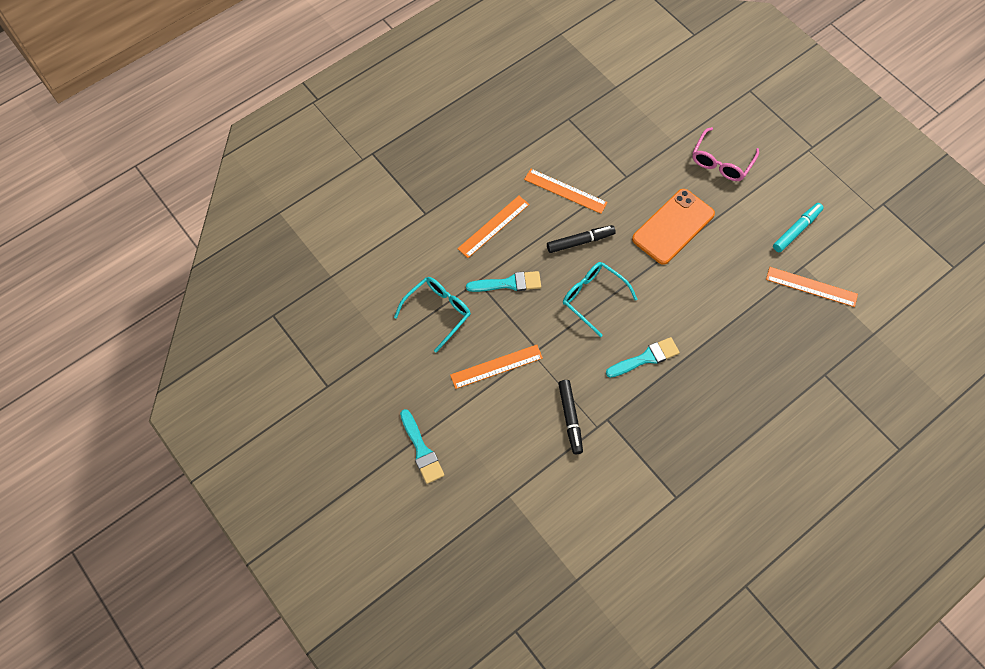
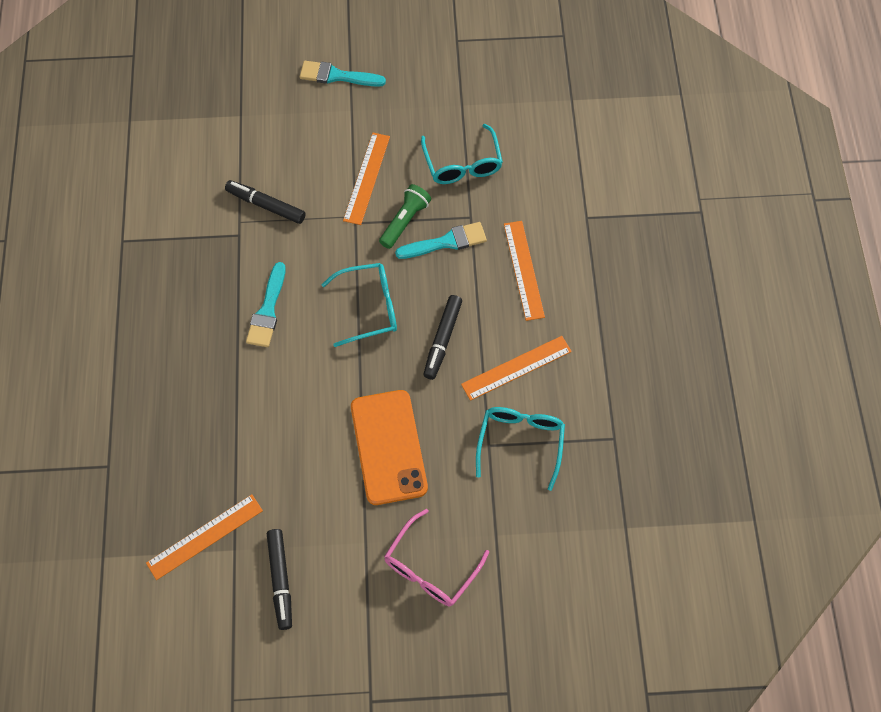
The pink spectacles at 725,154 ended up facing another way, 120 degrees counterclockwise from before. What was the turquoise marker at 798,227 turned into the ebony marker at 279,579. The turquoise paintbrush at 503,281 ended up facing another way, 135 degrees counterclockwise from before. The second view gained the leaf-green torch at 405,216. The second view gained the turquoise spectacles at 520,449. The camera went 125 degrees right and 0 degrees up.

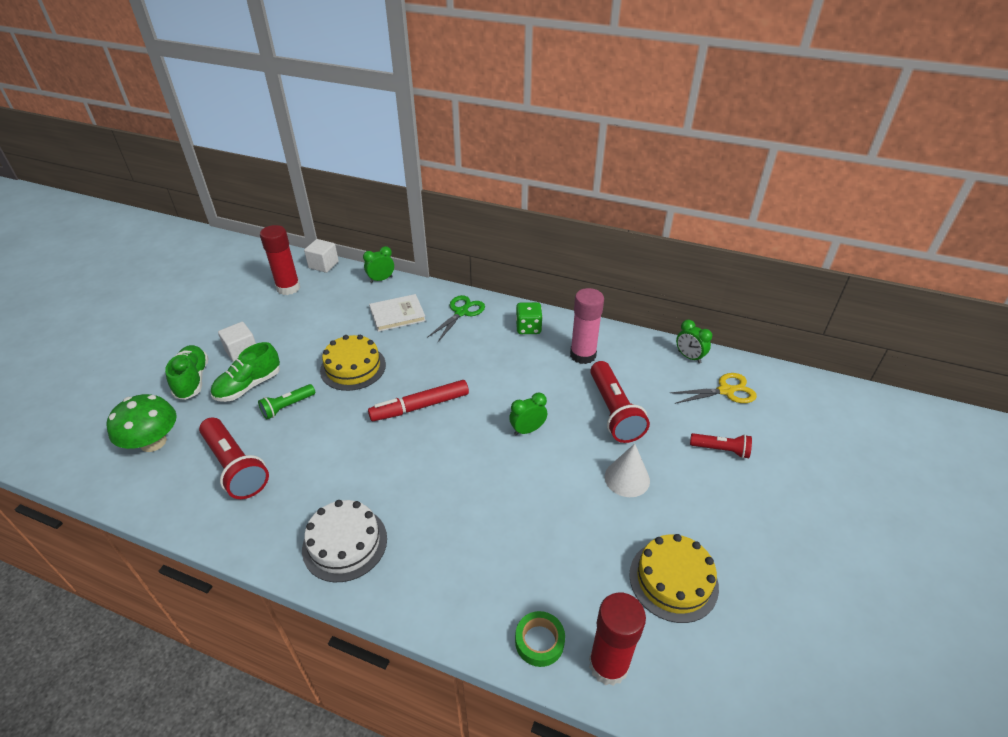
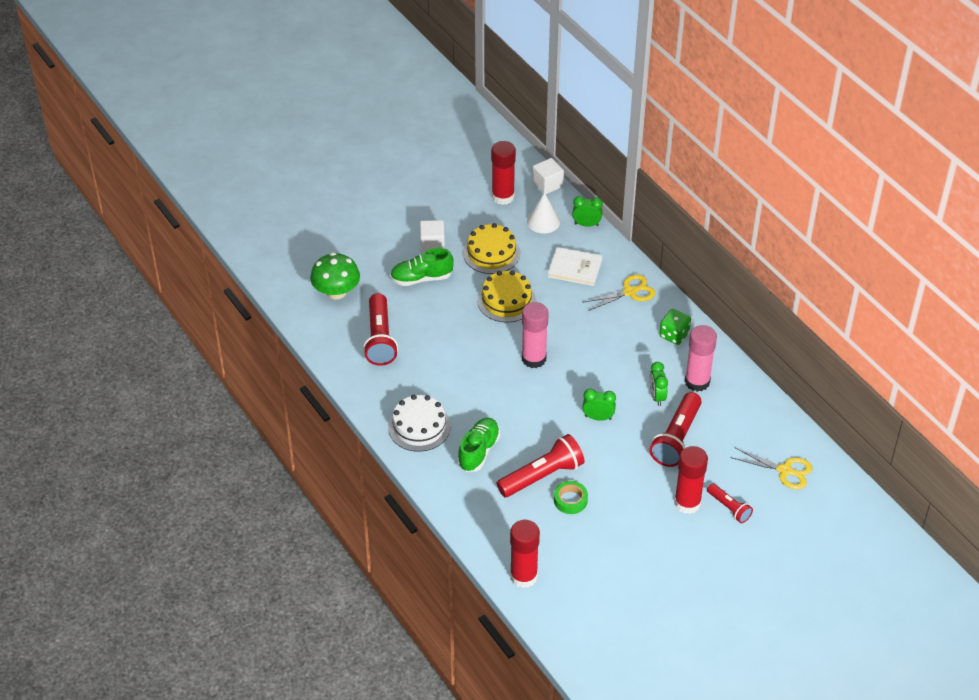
What was the leaf-green scissors at 456,318 turned into the golden scissors at 618,292. The leaf-green alarm clock ended up elsewhere, having gone from 694,342 to 658,384. The leaf-green lace-up shoe ended up elsewhere, having gone from 187,372 to 478,445. Where the scarlet marker stood at 418,400, the pink glue came to stand at 535,335. The second view lost the leaf-green torch at 286,401. The white solid cone ended up elsewhere, having gone from 627,470 to 543,213. The golden layer cake ended up elsewhere, having gone from 674,578 to 491,248. The leaf-green roll of tape ended up elsewhere, having gone from 540,639 to 571,497. The second view gained the scarlet torch at 541,465. The second view gained the scarlet glue at 691,480. The camera went 35 degrees right and 5 degrees up.

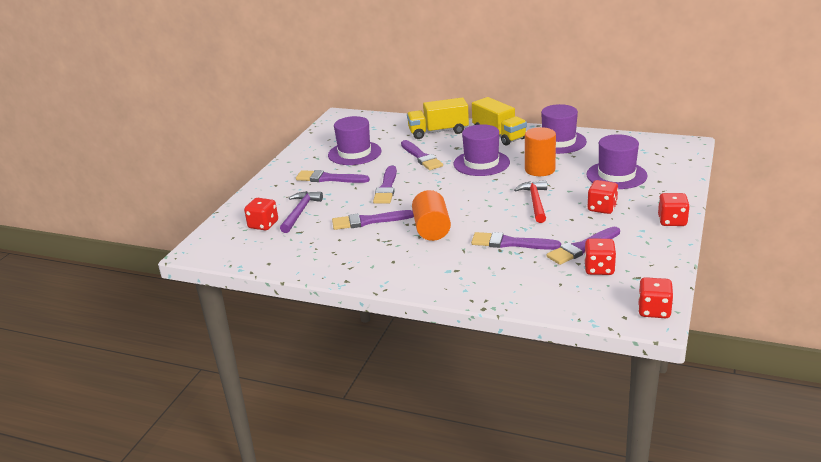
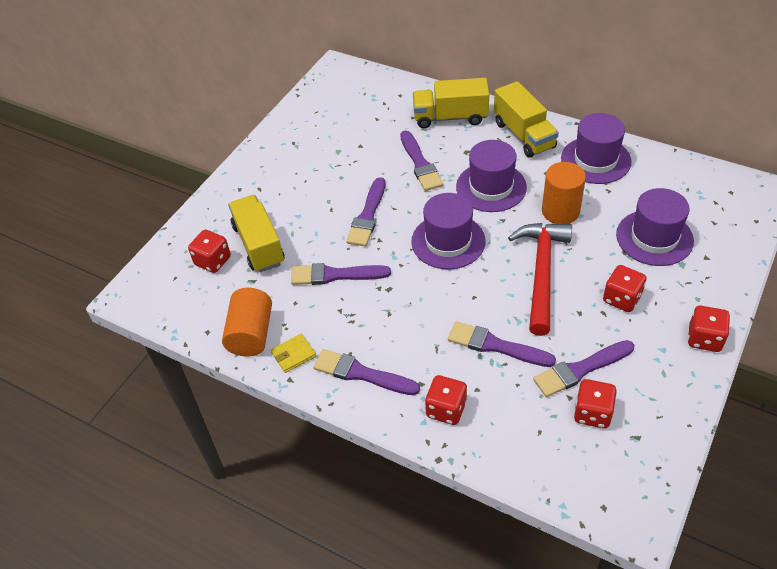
The violet hat ended up elsewhere, having gone from 354,140 to 448,231. The violet paintbrush ended up elsewhere, having gone from 333,176 to 366,372. The size of the scarlet carpenter's hammer at 530,201 changed by a factor of 1.51. The bright orange cylinder shape ended up elsewhere, having gone from 431,215 to 247,322. Where the violet carpenter's hammer stood at 301,212, the golden toy truck came to stand at 256,233. The scarlet dice ended up elsewhere, having gone from 655,297 to 446,400. The second view gained the golden wallet at 293,353. The camera went 10 degrees right and 20 degrees up.

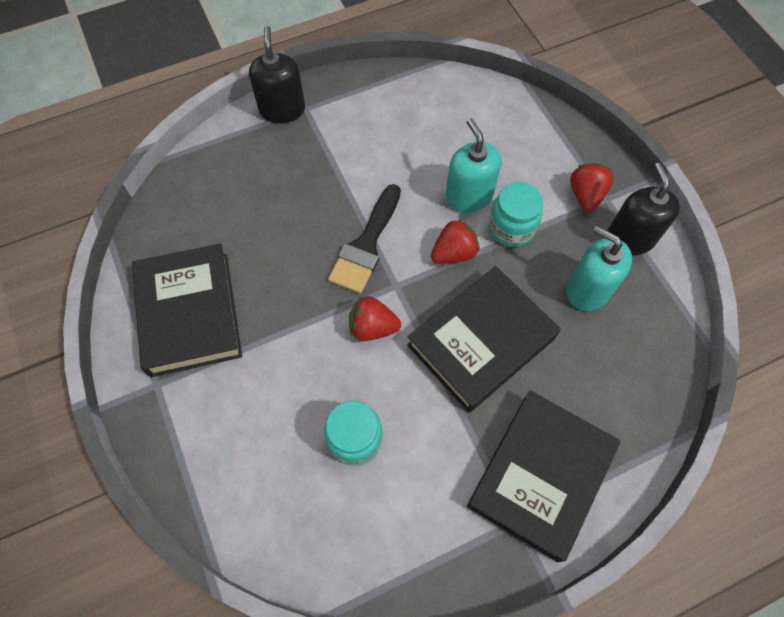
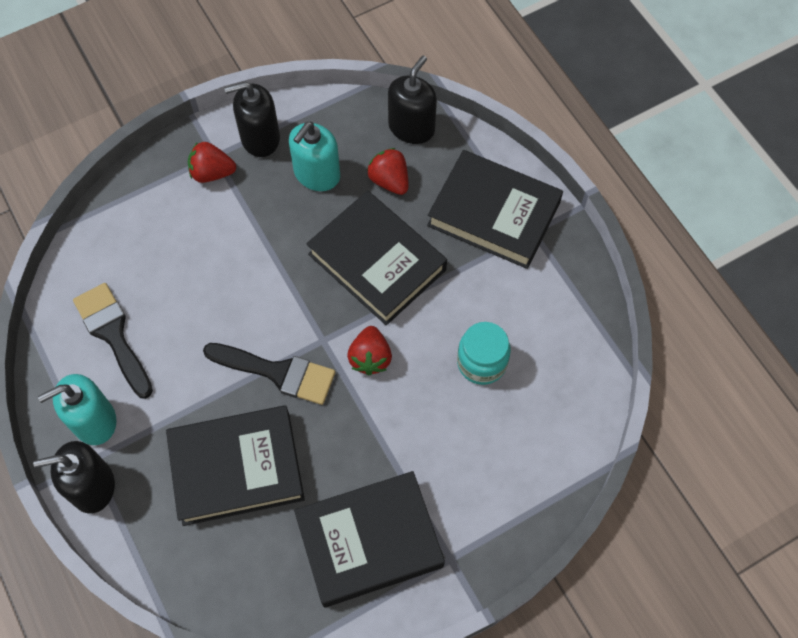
The turquoise pump bottle ended up elsewhere, having gone from 474,165 to 77,409. The second view lost the turquoise jar at 516,214. The scarlet berry ended up elsewhere, having gone from 455,241 to 388,171. The second view gained the ebony pump bottle at 412,100. The second view gained the ebony paintbrush at 113,341. The second view gained the ebony hardback at 235,465. The camera went 95 degrees left and 0 degrees up.

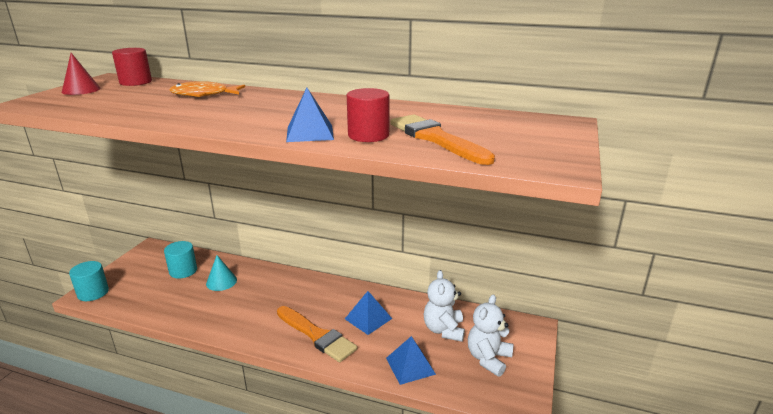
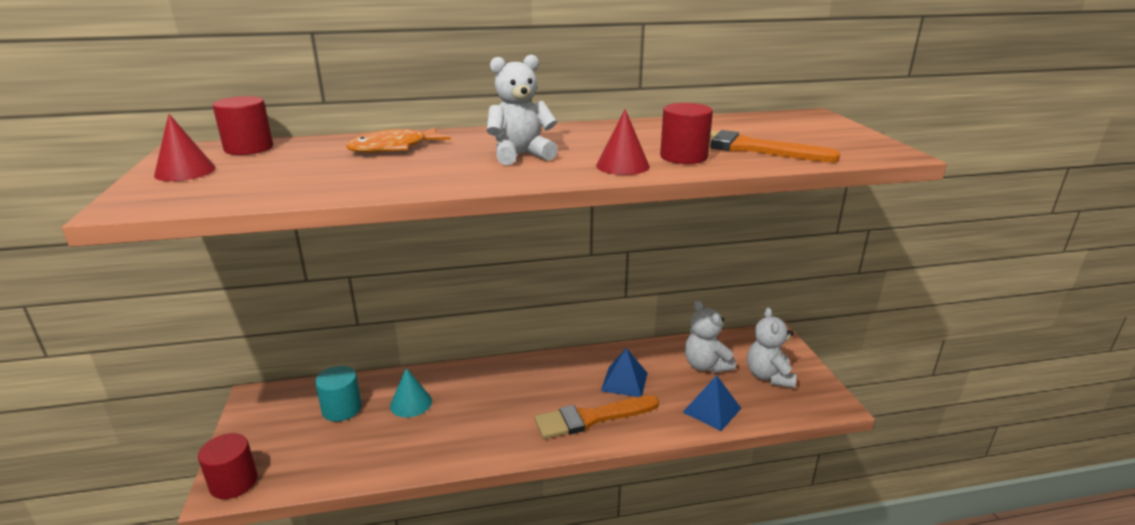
Where the cobalt pyramid stood at 310,115, the scarlet solid cone came to stand at 623,142. What was the turquoise cylinder shape at 89,281 turned into the scarlet cylinder shape at 228,466. The bright orange paintbrush at 317,334 ended up facing another way, 150 degrees clockwise from before. The second view gained the white teddy bear at 522,110. The camera went 30 degrees left and 0 degrees up.

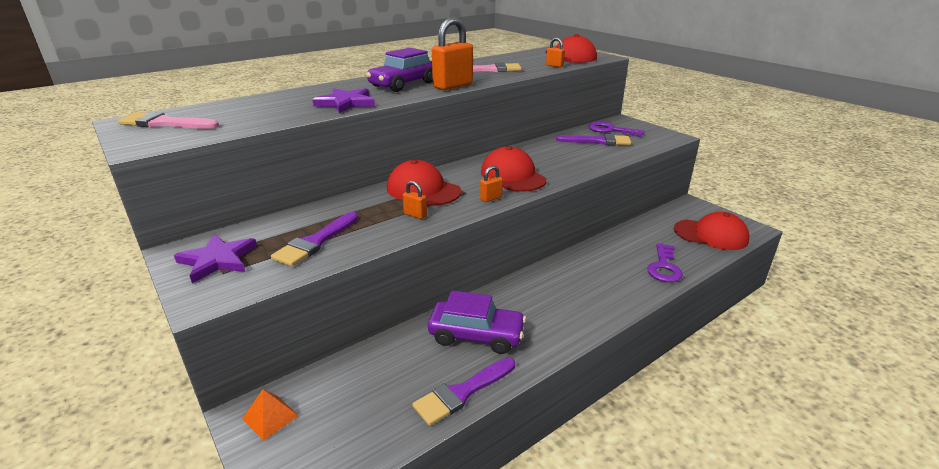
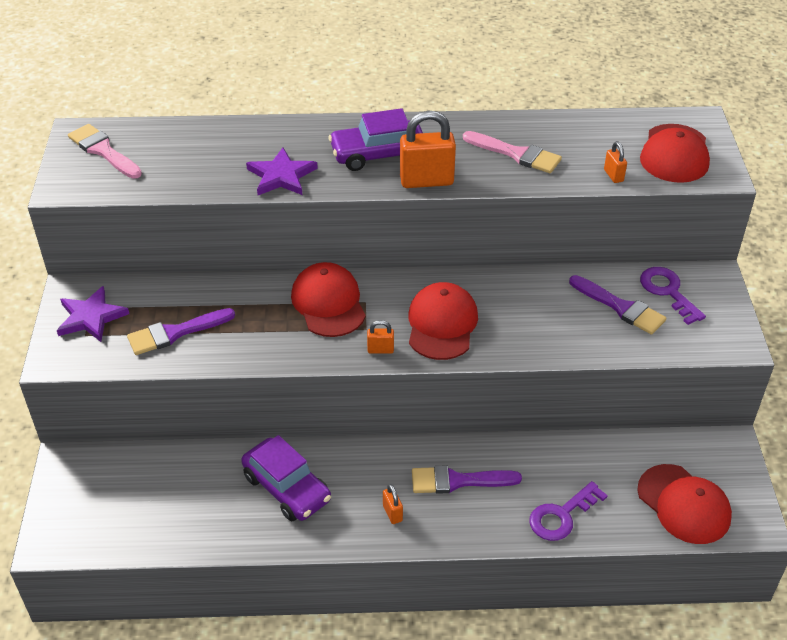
The bright orange lock ended up elsewhere, having gone from 415,200 to 393,504. The violet paintbrush ended up elsewhere, having gone from 463,392 to 467,479. The second view lost the bright orange pyramid at 271,415. The camera went 35 degrees right and 15 degrees up.

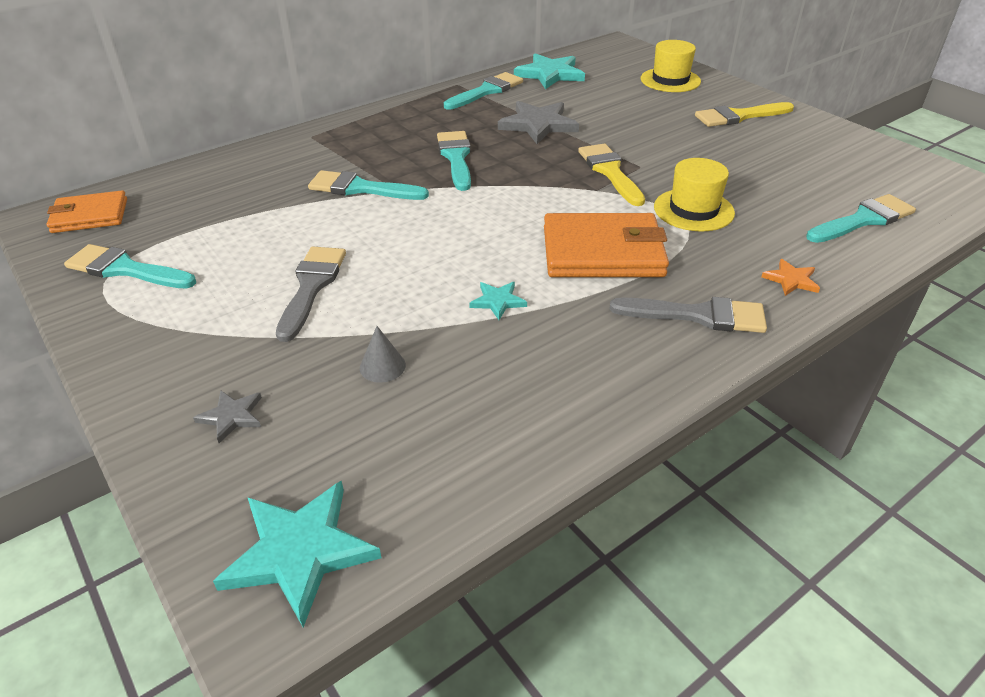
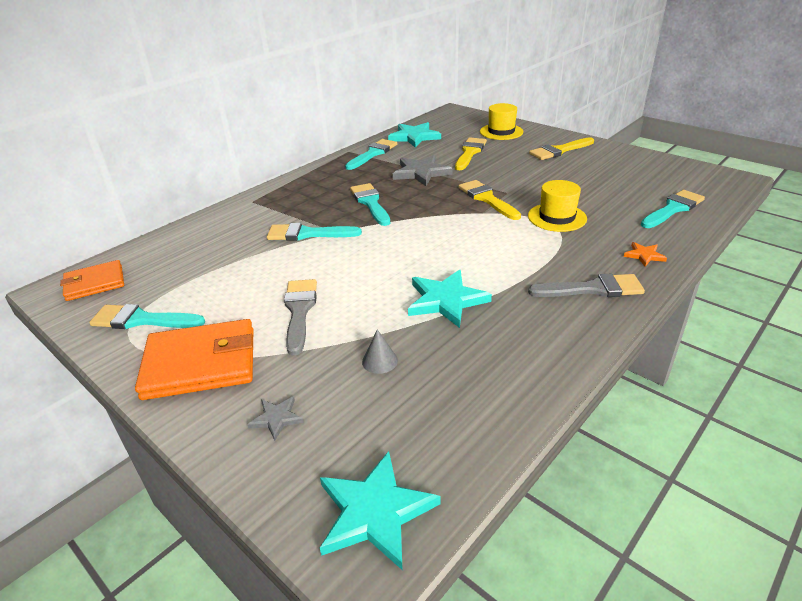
The bright orange wallet ended up elsewhere, having gone from 606,245 to 194,359. The size of the turquoise star shape at 498,301 changed by a factor of 1.96. The second view gained the golden paintbrush at 471,153. The camera went 10 degrees left and 5 degrees down.

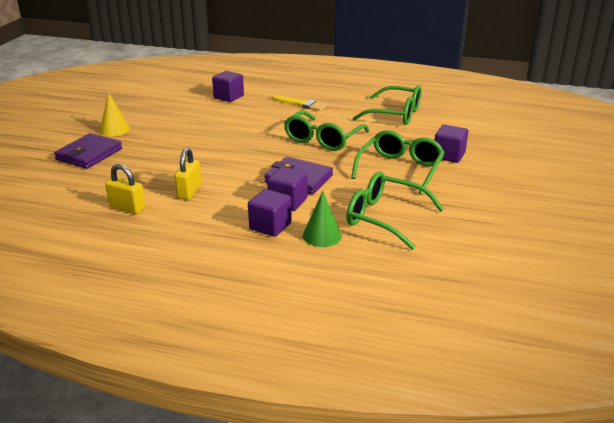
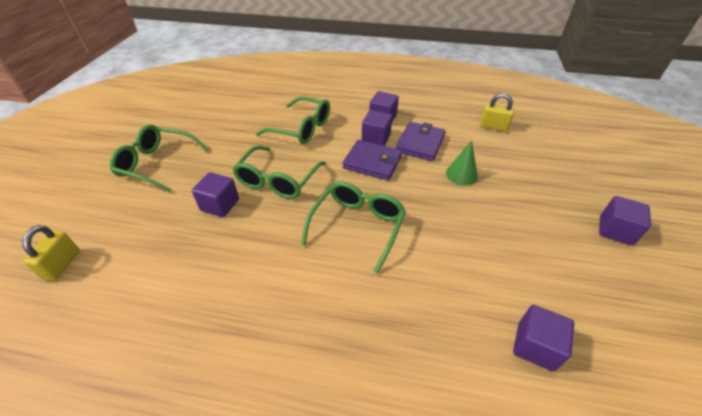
The leaf-green spectacles ended up elsewhere, having gone from 386,105 to 159,159. Where the golden solid cone stood at 114,114, the violet block came to stand at 625,220. The second view lost the golden paintbrush at 299,103. The violet wallet ended up elsewhere, having gone from 88,151 to 421,141. The golden lock ended up elsewhere, having gone from 188,174 to 51,253. The leaf-green solid cone ended up elsewhere, having gone from 322,219 to 462,163. The camera went 175 degrees right and 15 degrees up.

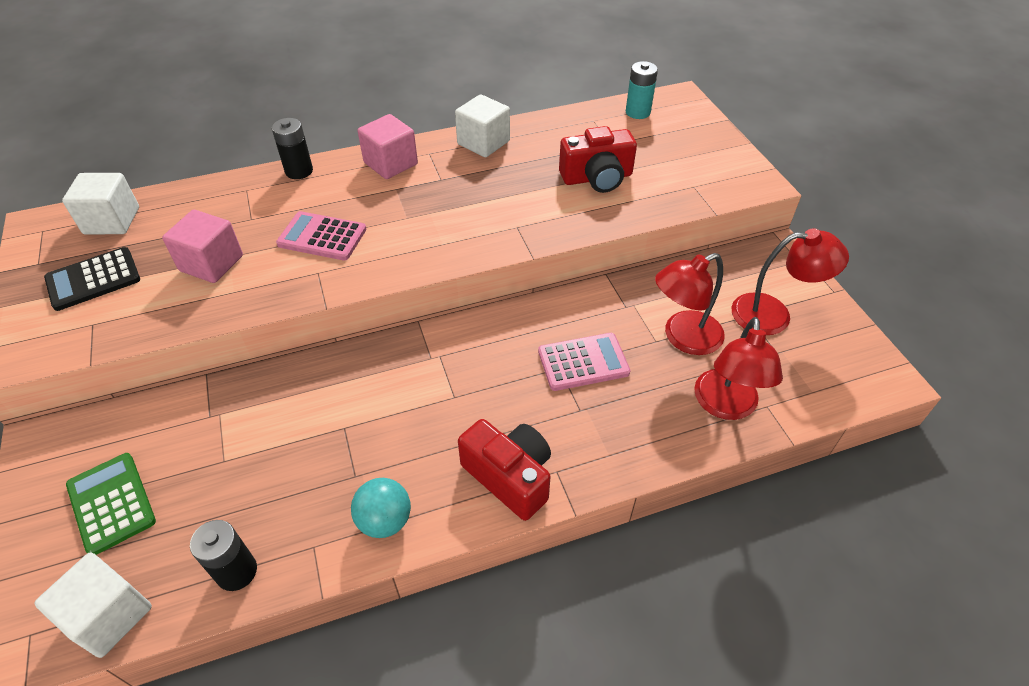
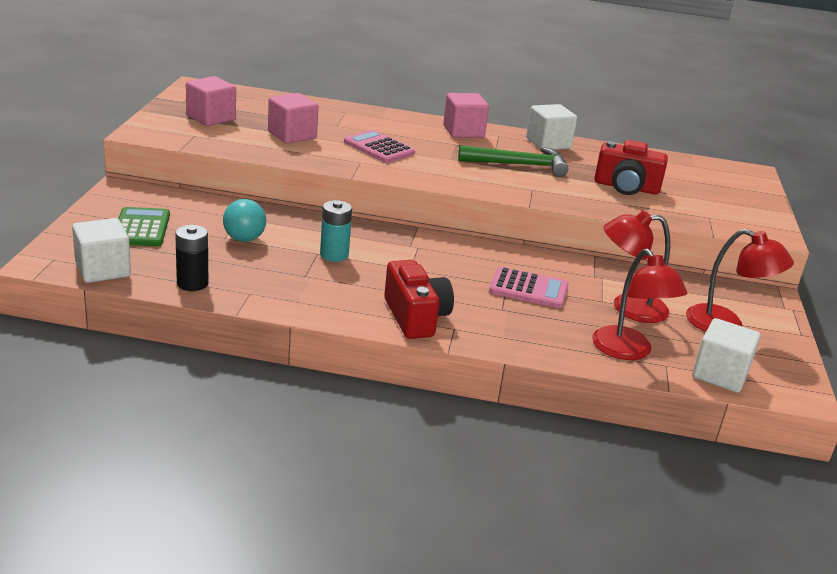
The turquoise battery ended up elsewhere, having gone from 642,90 to 336,231. The second view lost the ebony battery at 292,148. The white block ended up elsewhere, having gone from 100,204 to 726,355. Where the ebony adding machine stood at 92,279, the pink block came to stand at 211,101. The scarlet reading lamp at 738,368 ended up facing another way, 60 degrees counterclockwise from before. The turquoise play ball ended up elsewhere, having gone from 381,508 to 244,220. The second view gained the leaf-green carpenter's hammer at 513,161. The camera went 25 degrees right and 20 degrees down.

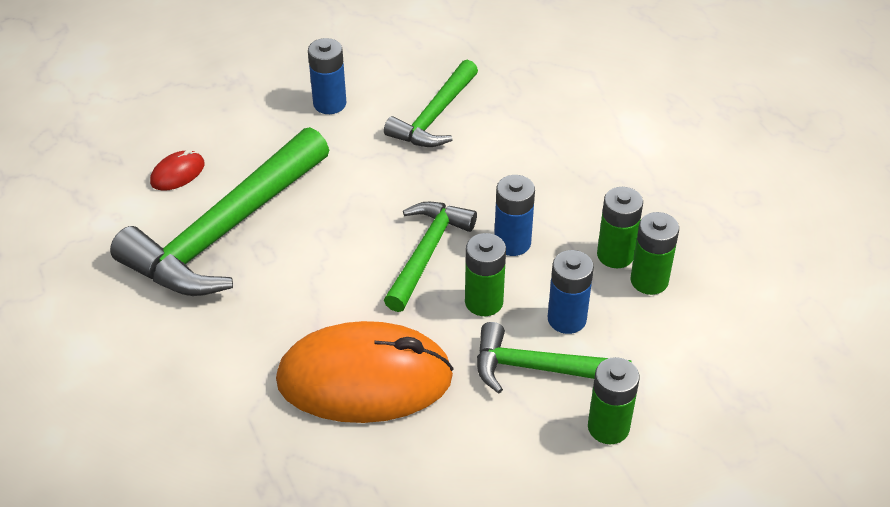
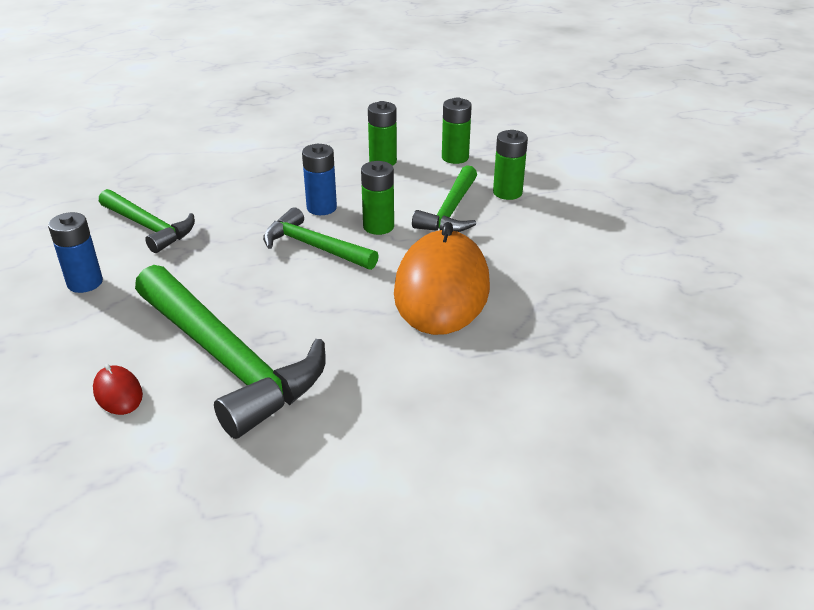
The leaf-green battery ended up elsewhere, having gone from 620,227 to 457,130. The second view lost the cobalt battery at 571,292. The camera went 80 degrees left and 10 degrees down.

